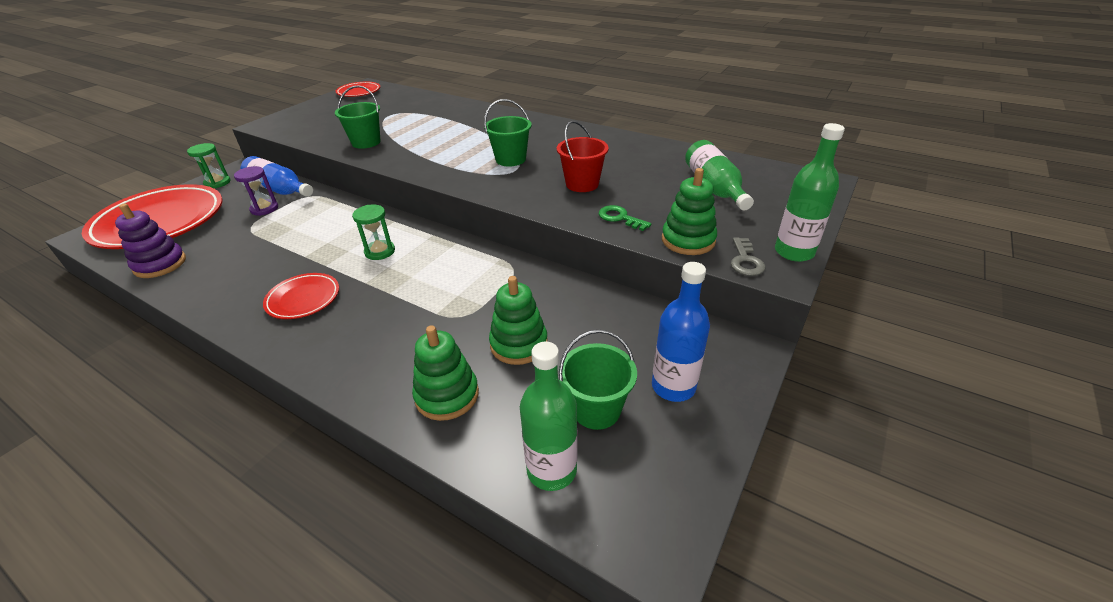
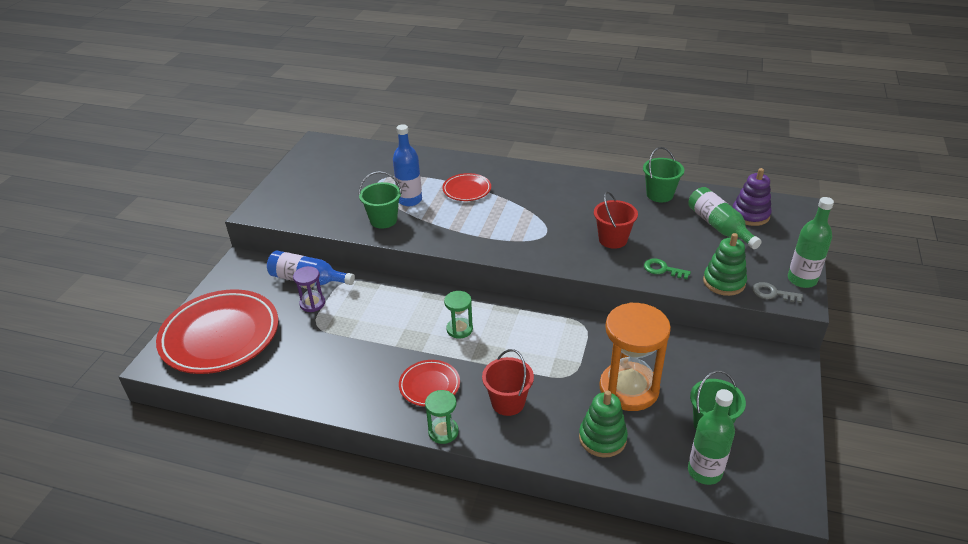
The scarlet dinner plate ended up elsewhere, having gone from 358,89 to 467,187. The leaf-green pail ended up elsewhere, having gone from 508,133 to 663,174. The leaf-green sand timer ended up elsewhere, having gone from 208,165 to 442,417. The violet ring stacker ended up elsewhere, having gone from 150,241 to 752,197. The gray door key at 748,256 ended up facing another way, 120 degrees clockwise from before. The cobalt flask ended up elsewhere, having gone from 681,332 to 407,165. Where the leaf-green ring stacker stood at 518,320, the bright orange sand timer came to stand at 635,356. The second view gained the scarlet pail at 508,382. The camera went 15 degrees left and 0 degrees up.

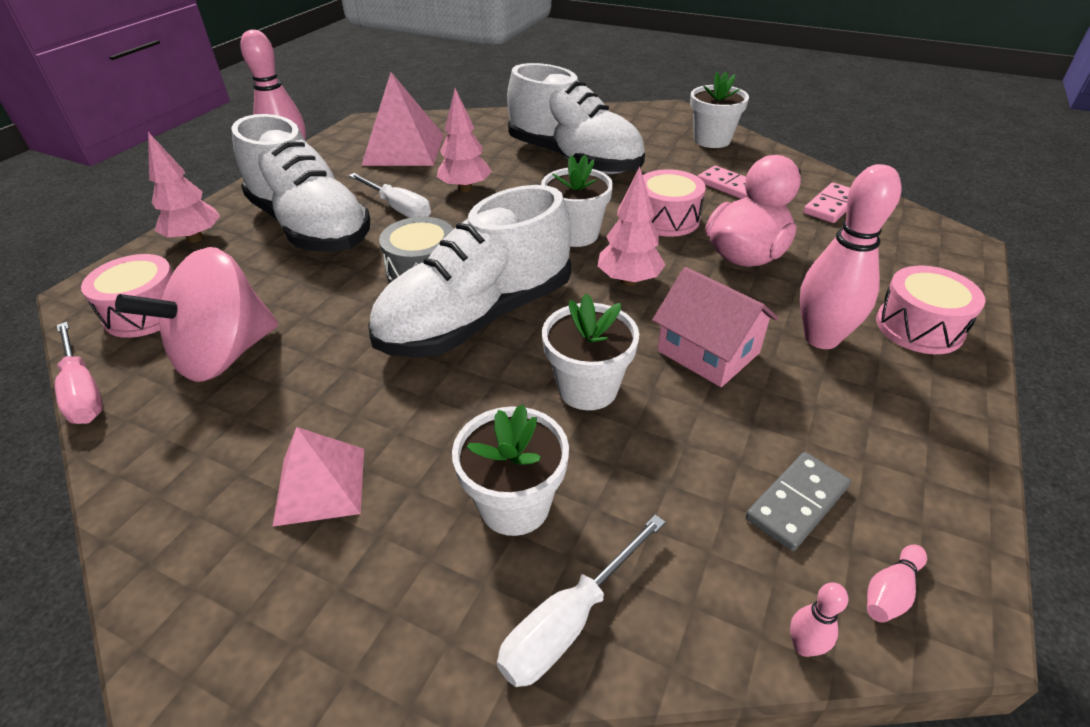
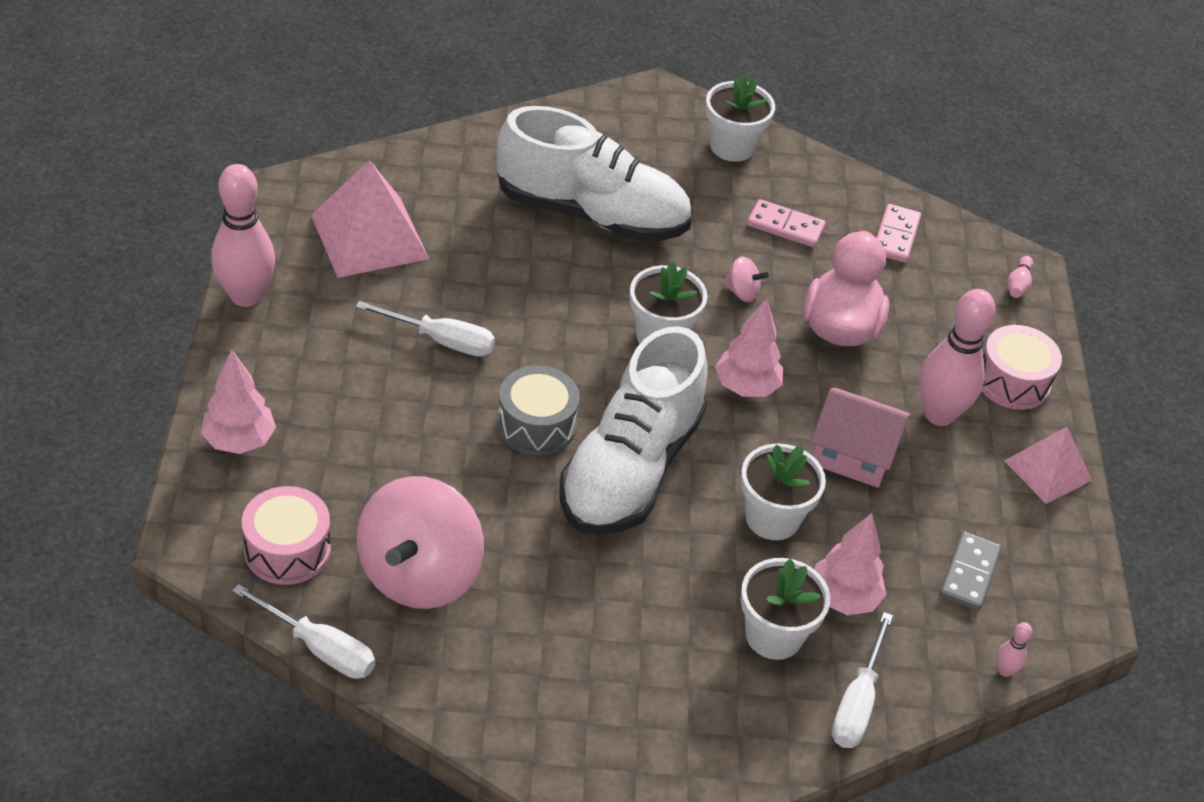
The pink fir tree ended up elsewhere, having gone from 464,140 to 850,564. The second view lost the white lace-up shoe at 300,183. Where the pink drum stood at 674,203, the pink spinning top came to stand at 746,279. What was the pink screwdriver at 79,373 turned into the white screwdriver at 303,631. The pink pyramid ended up elsewhere, having gone from 318,477 to 1048,465. The pink tenpin ended up elsewhere, having gone from 897,583 to 1020,277. The camera went 30 degrees left and 5 degrees up.

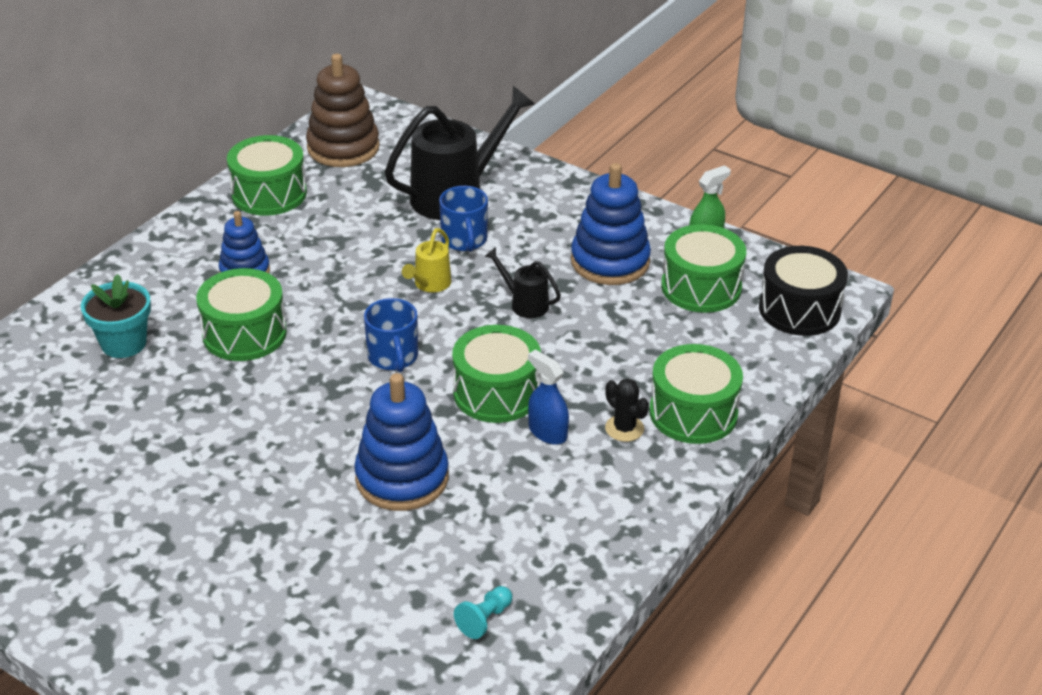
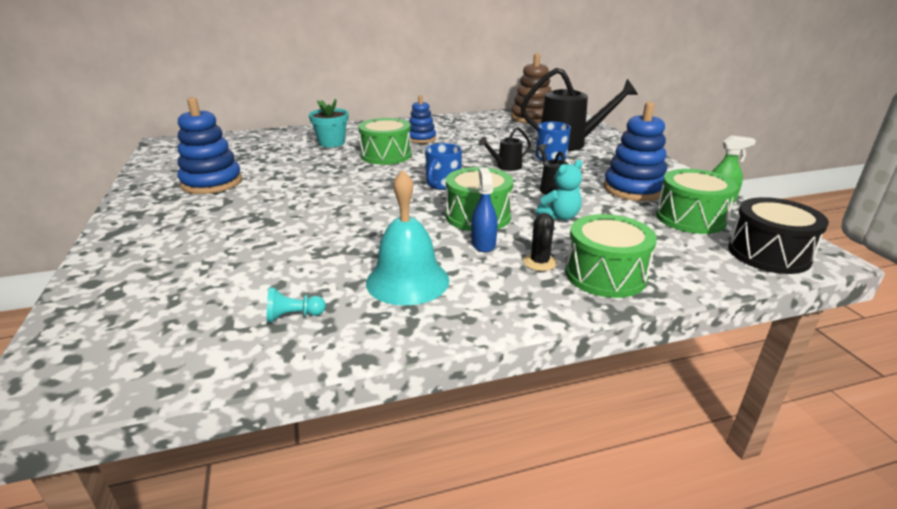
The second view lost the leaf-green drum at 267,175. What was the golden watering can at 426,260 turned into the ebony watering can at 505,149. The cobalt ring stacker ended up elsewhere, having gone from 401,442 to 210,145. The second view gained the turquoise teddy bear at 559,190. The second view gained the turquoise bell at 407,238. The camera went 40 degrees right and 10 degrees down.

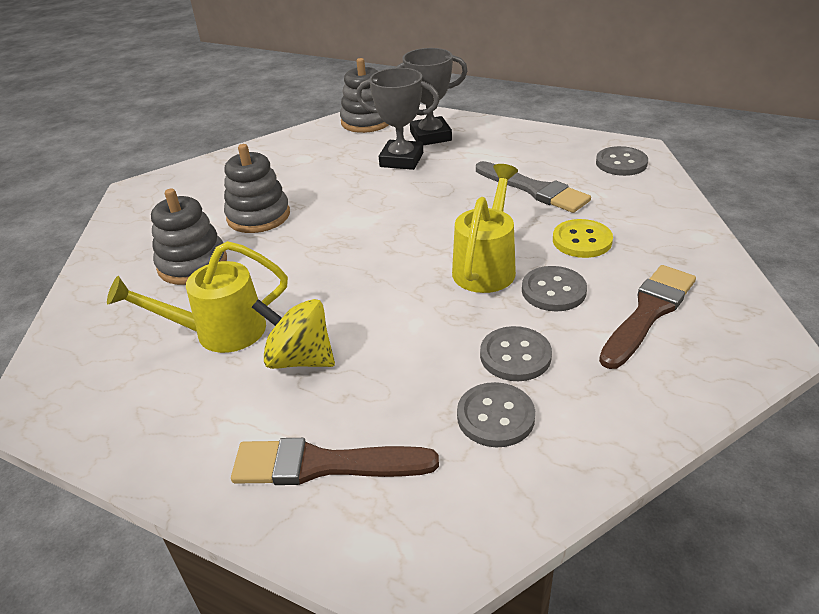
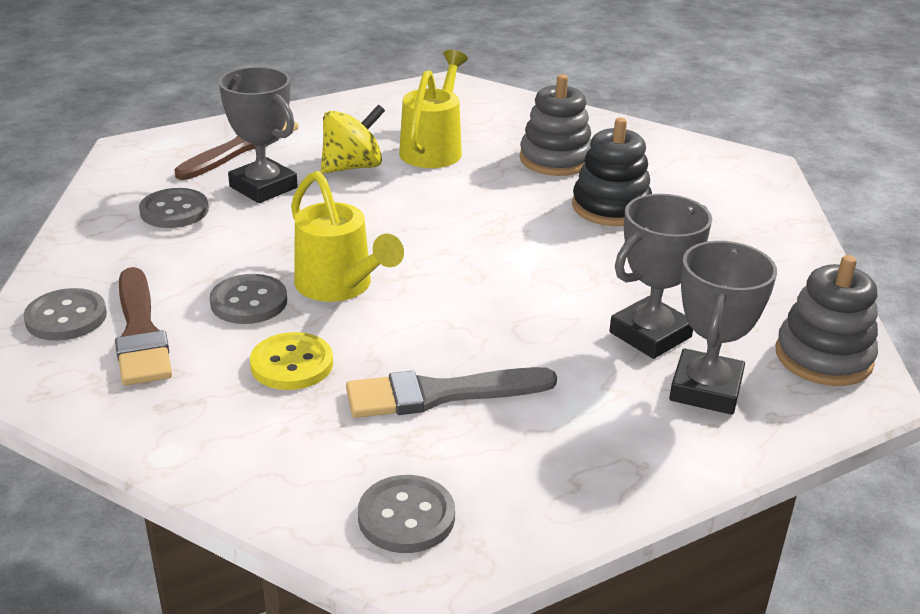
What was the gray ring stacker at 257,188 turned into the ebony ring stacker at 612,172. The gray button ended up elsewhere, having gone from 516,353 to 65,314. The second view gained the gray award cup at 258,135. The camera went 120 degrees right and 5 degrees down.

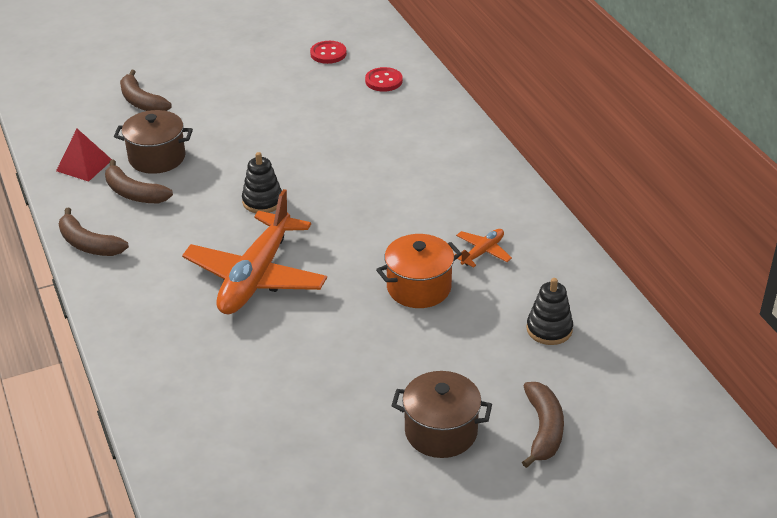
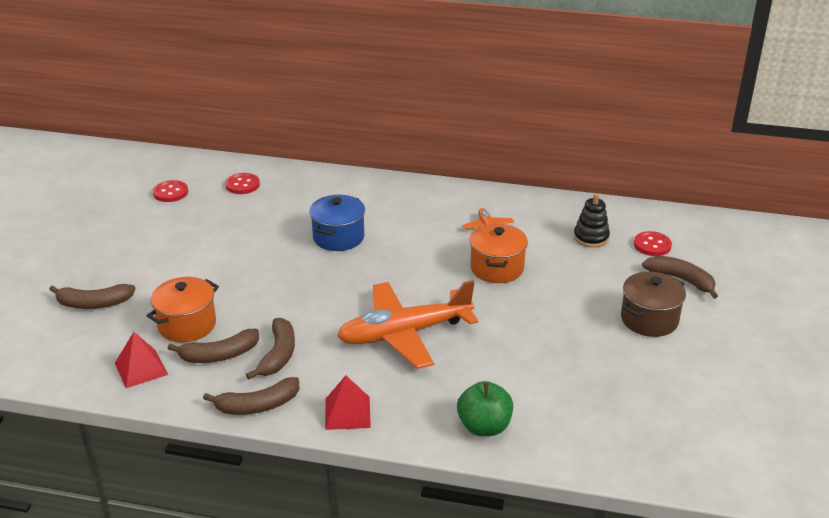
What was the brown pot at 153,142 turned into the bright orange pot at 182,309. The second view lost the ebony ring stacker at 262,182. The bright orange toy plane at 254,251 ended up facing another way, 105 degrees clockwise from before. The second view gained the cobalt pot at 337,223. The second view gained the scarlet button at 653,243. The second view gained the brown toy banana at 270,348. The second view gained the scarlet pyramid at 348,402. The second view gained the leaf-green toy apple at 485,408. The camera went 55 degrees left and 5 degrees down.

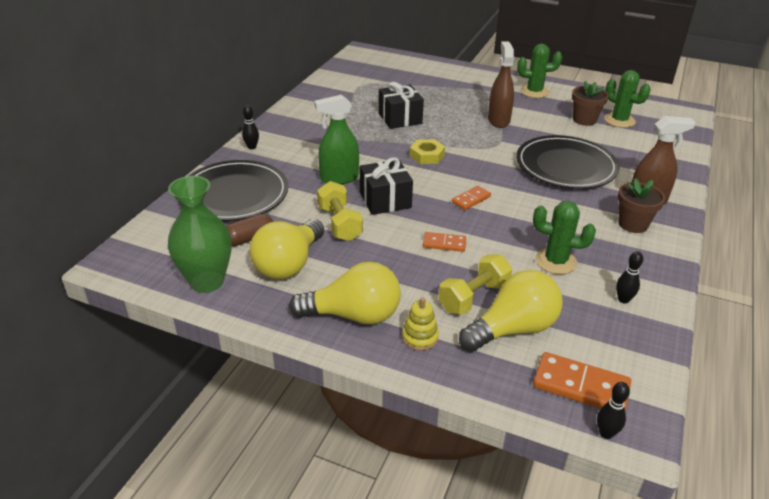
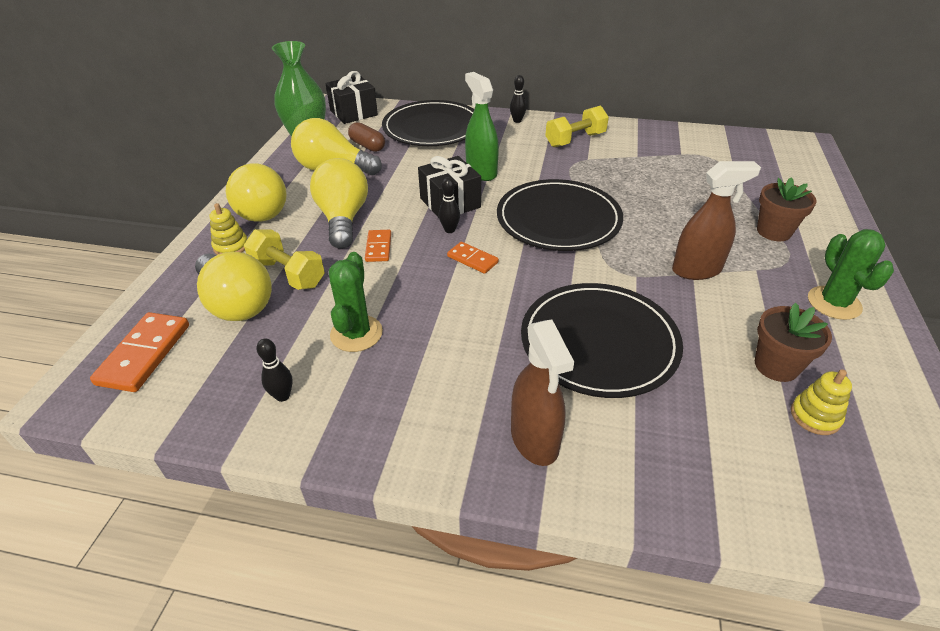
Where the leaf-green cactus stood at 627,99, the golden ring stacker came to stand at 821,402. The ebony present ended up elsewhere, having gone from 401,105 to 351,97. Where the golden nut stood at 427,151, the ebony dinner plate came to stand at 560,215. The brown potted plant ended up elsewhere, having gone from 641,205 to 787,209. The golden free weight ended up elsewhere, having gone from 340,211 to 577,126. The ebony tenpin ended up elsewhere, having gone from 613,410 to 449,205. The second view gained the golden light bulb at 339,203. The camera went 80 degrees right and 5 degrees up.

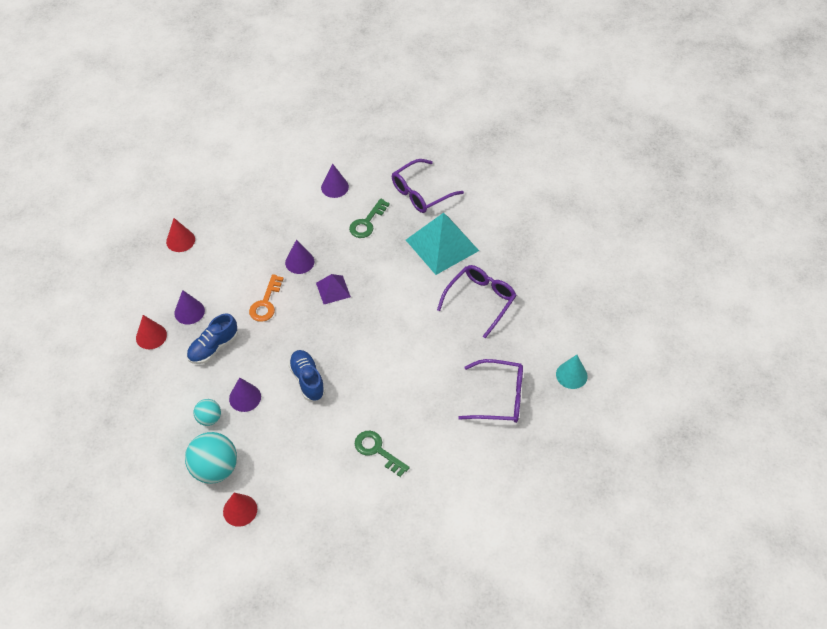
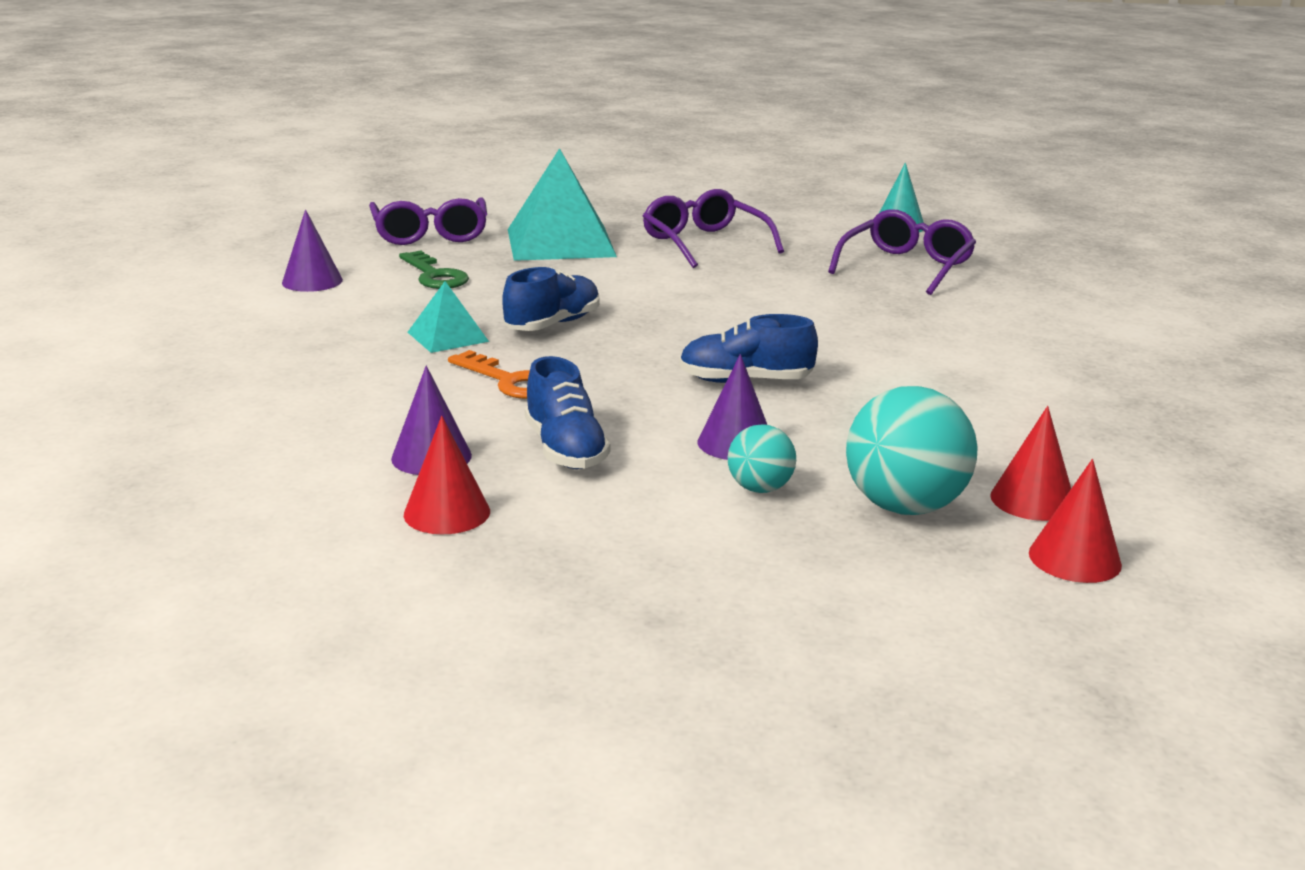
The scarlet solid cone ended up elsewhere, having gone from 180,235 to 1075,521. Where the violet solid cone stood at 299,256, the turquoise pyramid came to stand at 448,317. Where the violet pyramid stood at 333,289, the cobalt lace-up shoe came to stand at 551,299. The second view lost the leaf-green door key at 382,454. The camera went 65 degrees left and 30 degrees down.

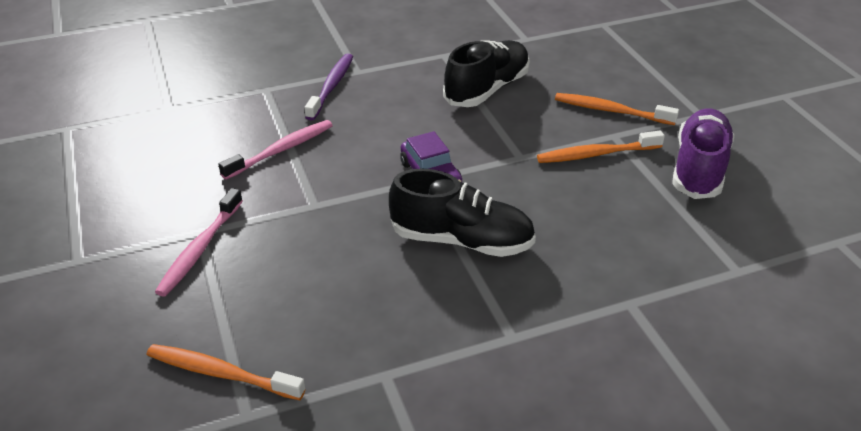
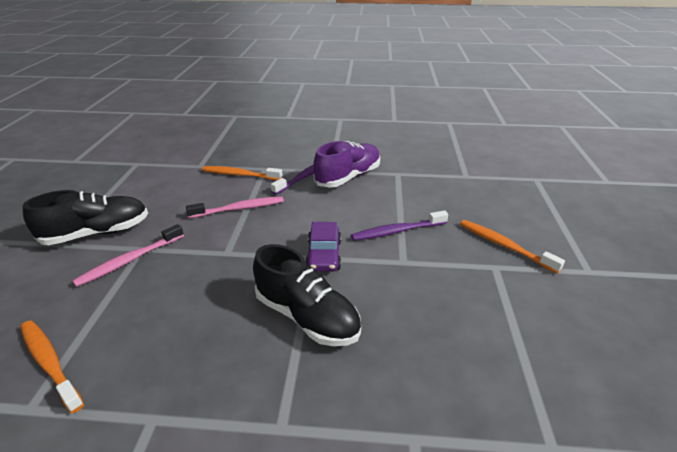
The ebony lace-up shoe ended up elsewhere, having gone from 486,73 to 85,217. The violet lace-up shoe ended up elsewhere, having gone from 703,153 to 347,164. The bright orange dental brush ended up elsewhere, having gone from 601,146 to 242,173. The second view gained the violet dental brush at 399,225. The camera went 25 degrees right and 5 degrees down.

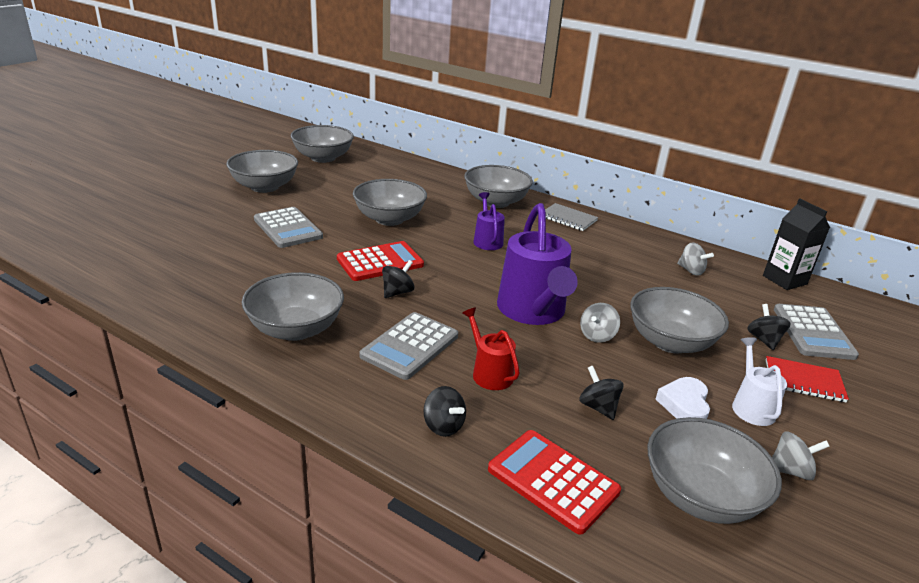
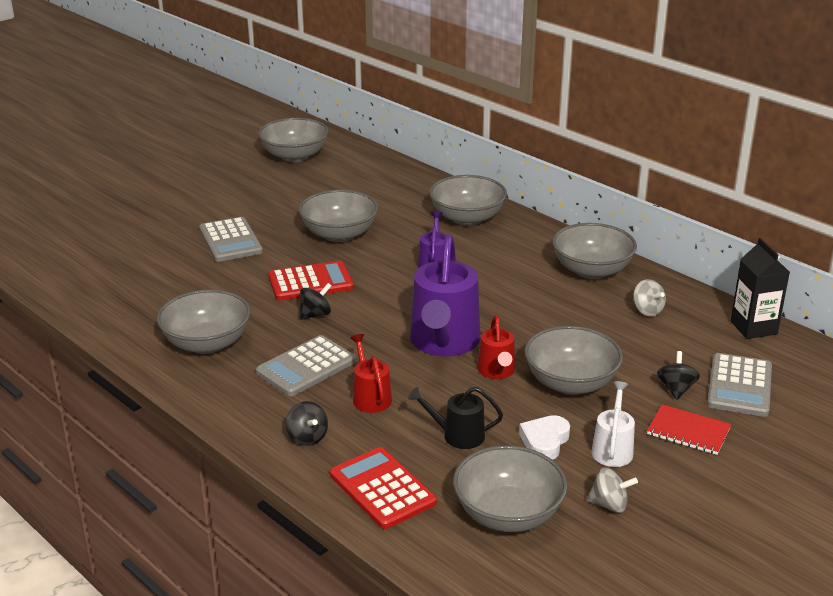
The gray bowl ended up elsewhere, having gone from 262,171 to 594,251. The second view lost the gray notepad at 571,217. Where the gray spinning top stood at 600,323, the scarlet watering can came to stand at 496,347. Where the ebony spinning top stood at 601,393, the ebony watering can came to stand at 455,418. The camera went 15 degrees right and 0 degrees up.

